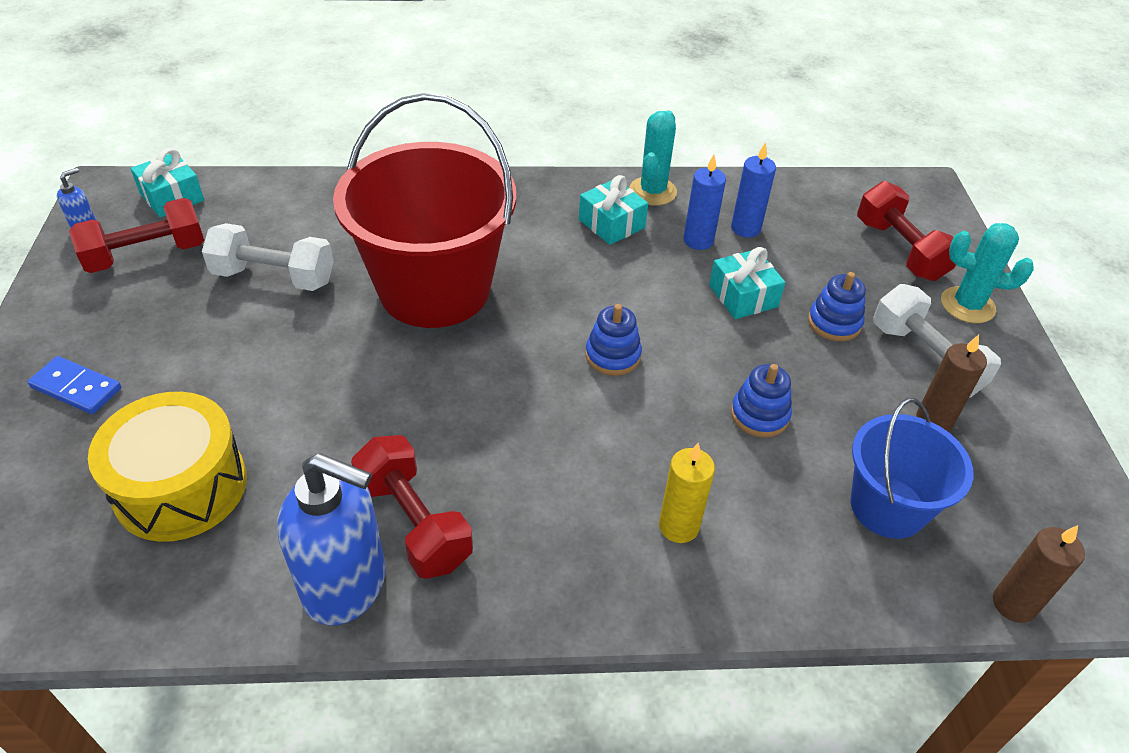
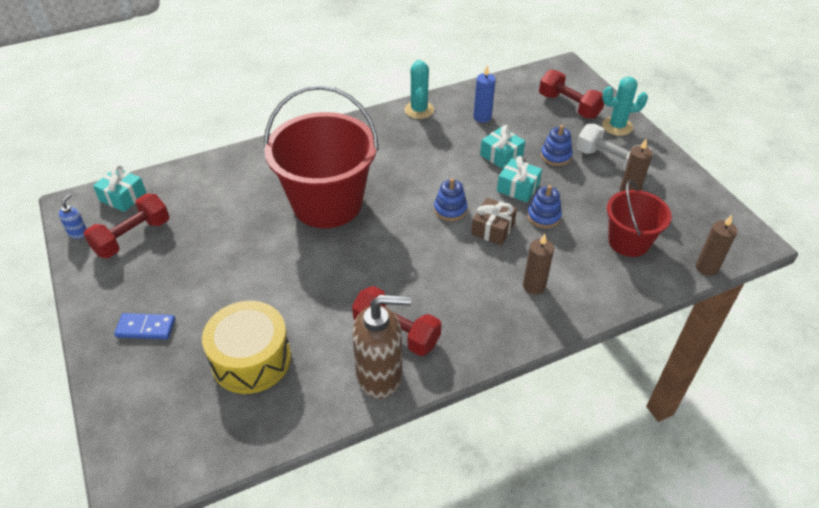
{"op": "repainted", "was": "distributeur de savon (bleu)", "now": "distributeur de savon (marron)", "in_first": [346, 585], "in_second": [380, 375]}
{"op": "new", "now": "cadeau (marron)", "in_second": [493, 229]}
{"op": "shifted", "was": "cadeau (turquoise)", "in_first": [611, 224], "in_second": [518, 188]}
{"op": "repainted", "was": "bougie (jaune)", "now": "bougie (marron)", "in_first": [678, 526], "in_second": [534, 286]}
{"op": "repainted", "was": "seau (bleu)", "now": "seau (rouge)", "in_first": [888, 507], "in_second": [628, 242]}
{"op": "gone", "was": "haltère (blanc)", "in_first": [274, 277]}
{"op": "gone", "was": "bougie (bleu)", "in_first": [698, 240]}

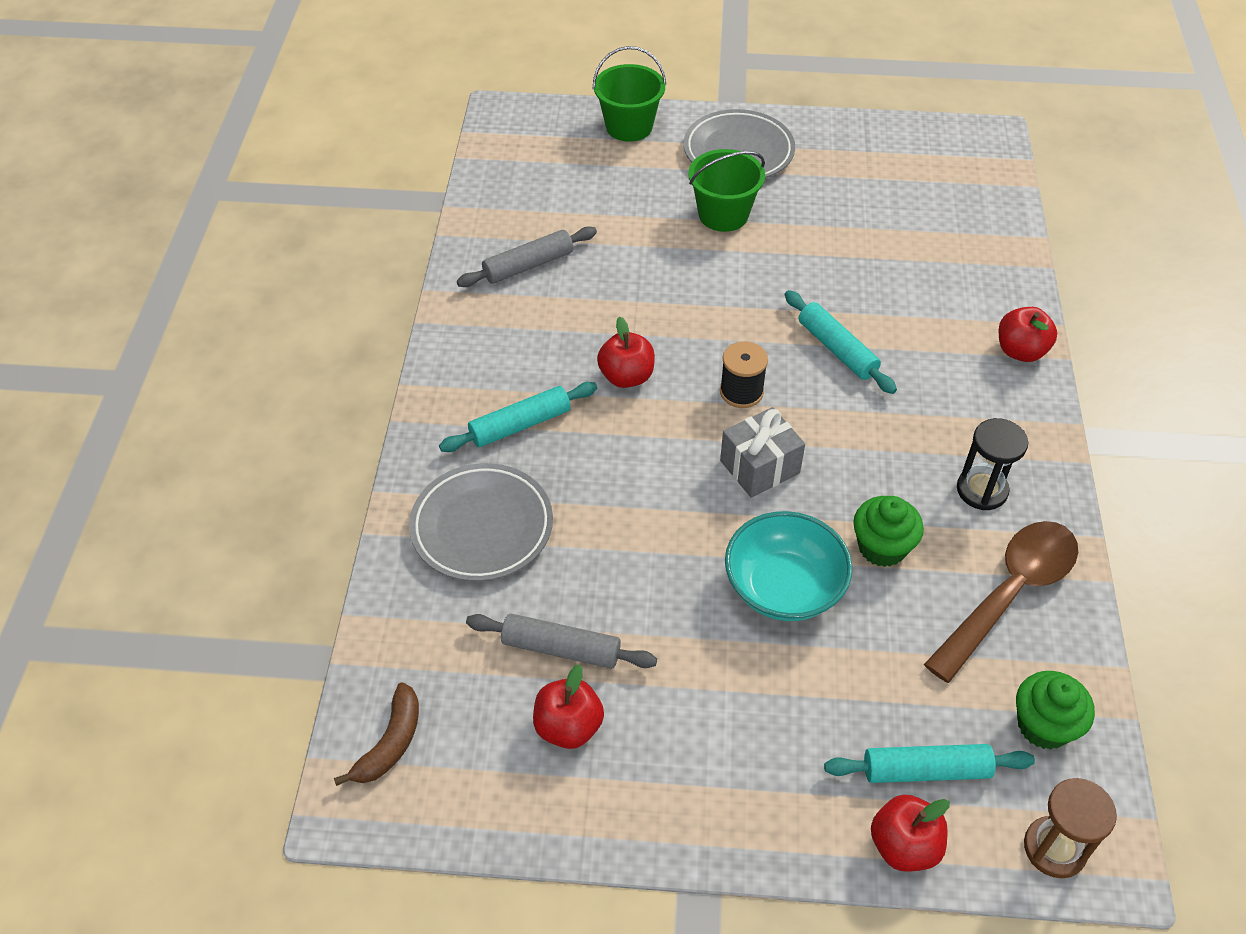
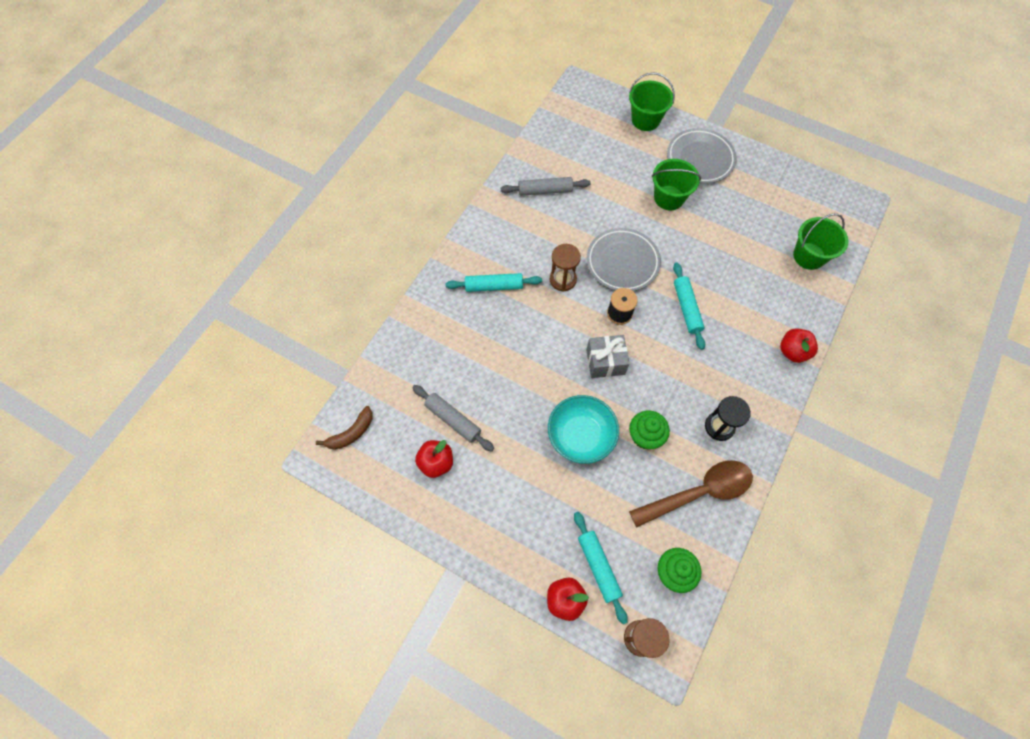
{"op": "swapped", "was": "pomme (rouge)", "now": "sablier (marron)", "in_first": [626, 377], "in_second": [563, 279]}
{"op": "rotated", "was": "rouleau à pâtisserie (turquoise)", "in_first": [926, 770], "in_second": [598, 567], "clockwise": 45}
{"op": "shifted", "was": "assiette (gris)", "in_first": [482, 527], "in_second": [622, 262]}
{"op": "new", "now": "seau (vert)", "in_second": [809, 256]}

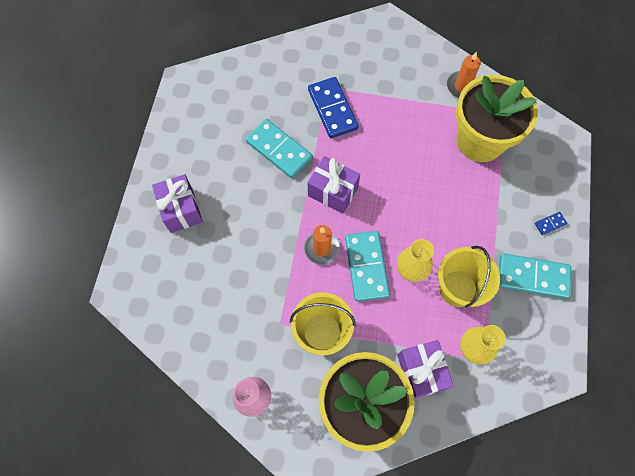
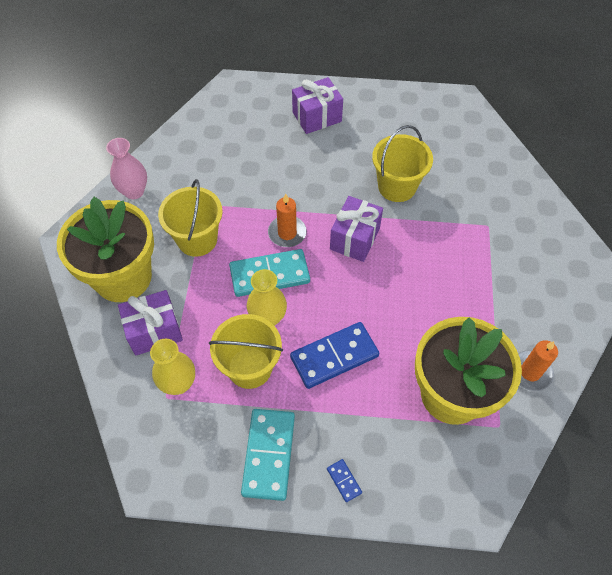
{"op": "shifted", "was": "domino (bleu)", "in_first": [332, 109], "in_second": [334, 357]}
{"op": "swapped", "was": "domino (turquoise)", "now": "seau (jaune)", "in_first": [279, 150], "in_second": [397, 186]}

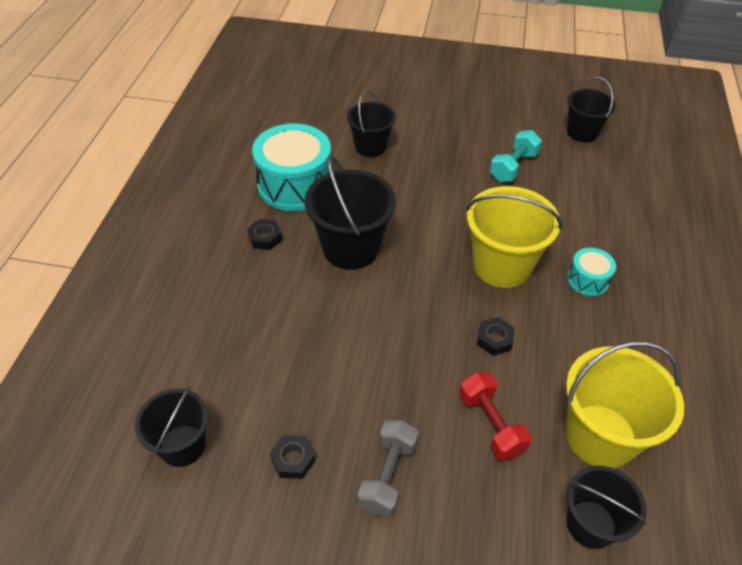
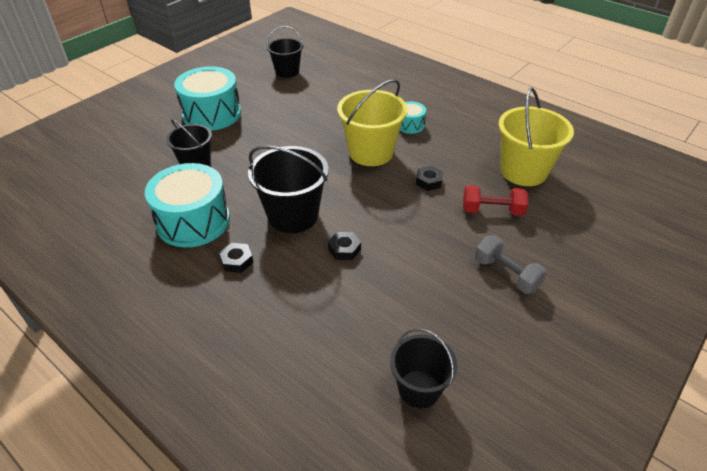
{"op": "new", "now": "tambour (turquoise)", "in_second": [212, 114]}
{"op": "shifted", "was": "écrou (noir)", "in_first": [293, 459], "in_second": [344, 249]}
{"op": "gone", "was": "haltère (turquoise)", "in_first": [513, 167]}
{"op": "gone", "was": "seau (noir)", "in_first": [591, 524]}

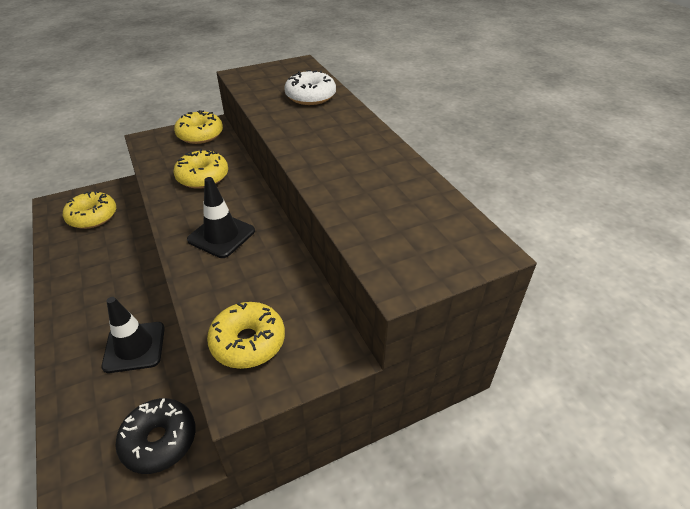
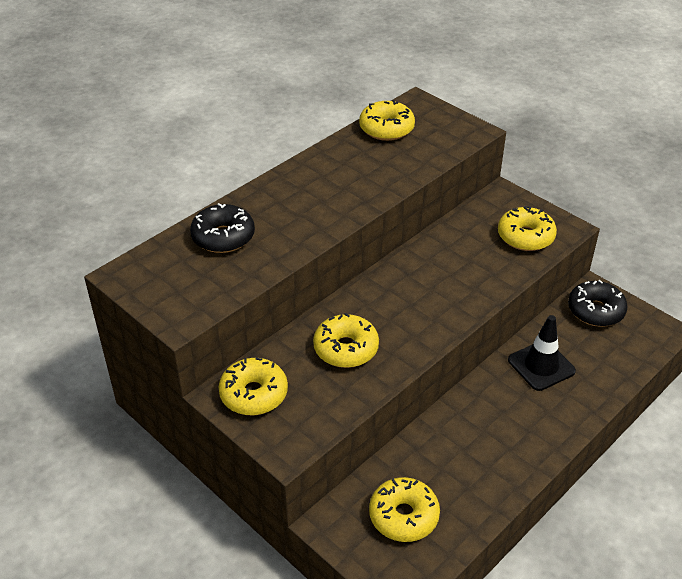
{"op": "repainted", "was": "beignet (blanc)", "now": "beignet (noir)", "in_first": [310, 96], "in_second": [223, 237]}
{"op": "new", "now": "beignet (jaune)", "in_second": [386, 129]}
{"op": "gone", "was": "cône de chantier (noir)", "in_first": [221, 235]}

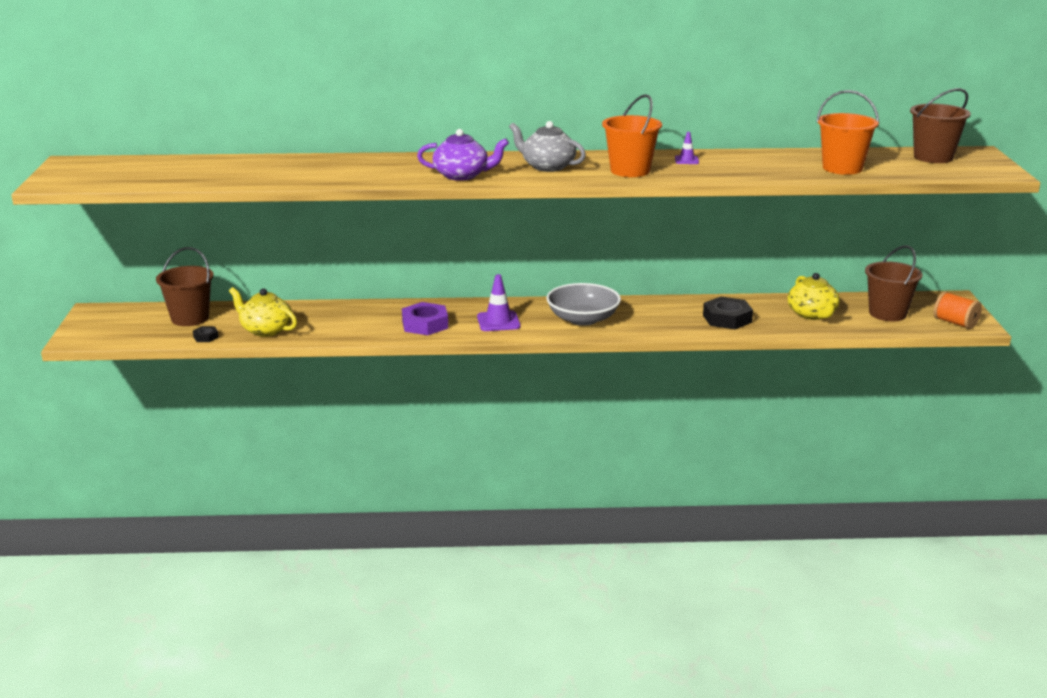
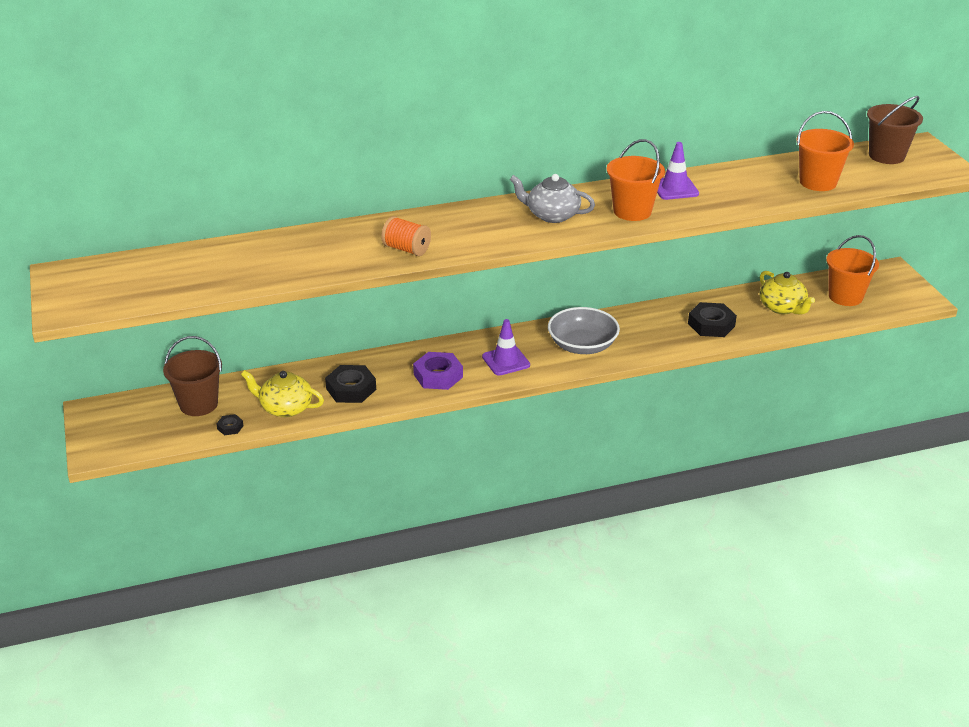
{"op": "new", "now": "écrou (noir)", "in_second": [351, 389]}
{"op": "shifted", "was": "bobine (orange)", "in_first": [955, 323], "in_second": [406, 249]}
{"op": "scaled", "was": "cône de chantier (violet)", "in_first": [686, 160], "in_second": [674, 188], "ratio": 1.79}
{"op": "repainted", "was": "seau (marron)", "now": "seau (orange)", "in_first": [887, 313], "in_second": [845, 297]}
{"op": "gone", "was": "théière (violet)", "in_first": [462, 175]}

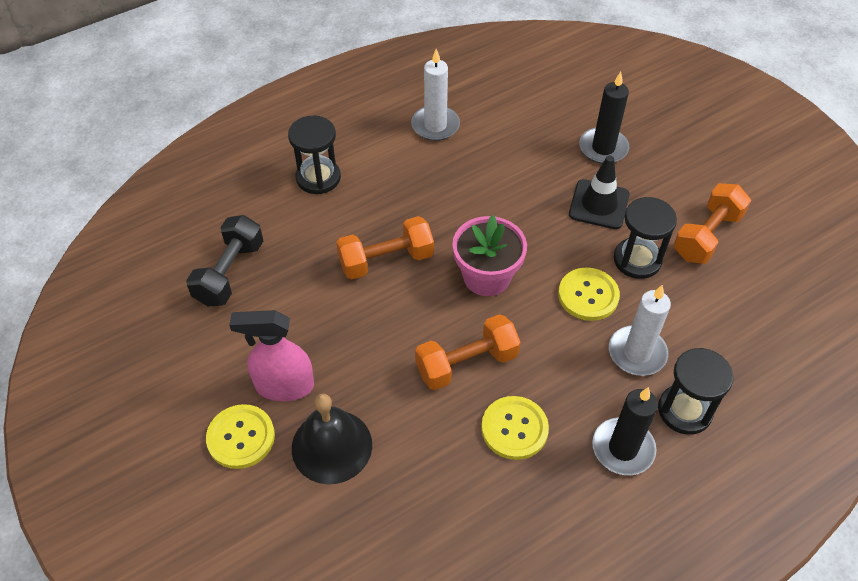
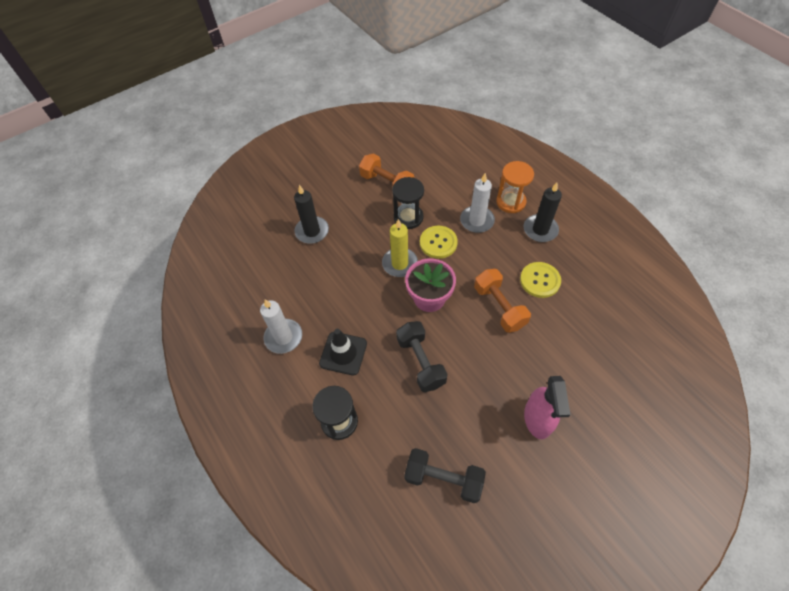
{"op": "shifted", "was": "cône de chantier (noir)", "in_first": [599, 204], "in_second": [343, 353]}
{"op": "new", "now": "bougie (jaune)", "in_second": [400, 263]}
{"op": "repainted", "was": "haltère (orange)", "now": "haltère (noir)", "in_first": [386, 260], "in_second": [420, 362]}
{"op": "repainted", "was": "sablier (noir)", "now": "sablier (orange)", "in_first": [684, 410], "in_second": [510, 202]}
{"op": "gone", "was": "bouton (jaune)", "in_first": [241, 437]}
{"op": "gone", "was": "cloche (noir)", "in_first": [332, 446]}

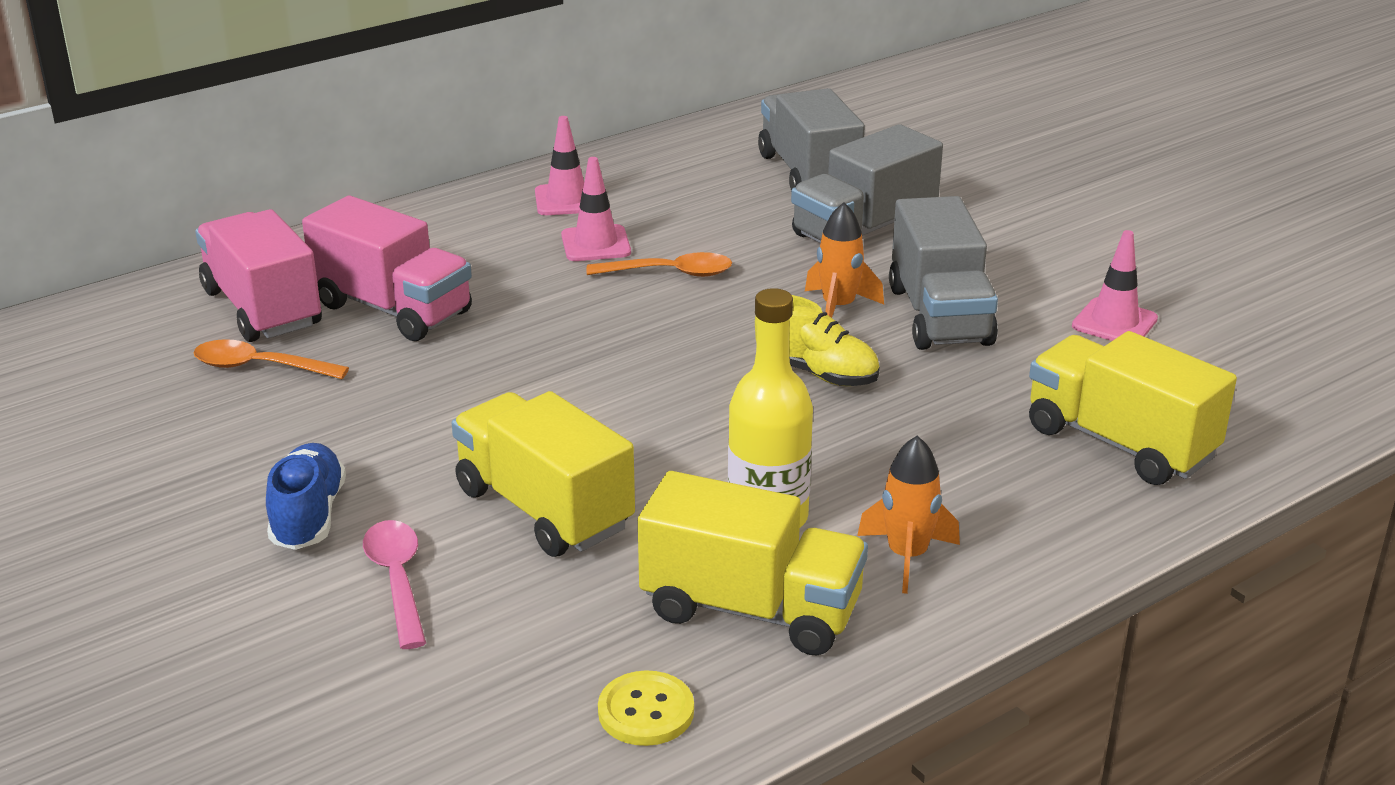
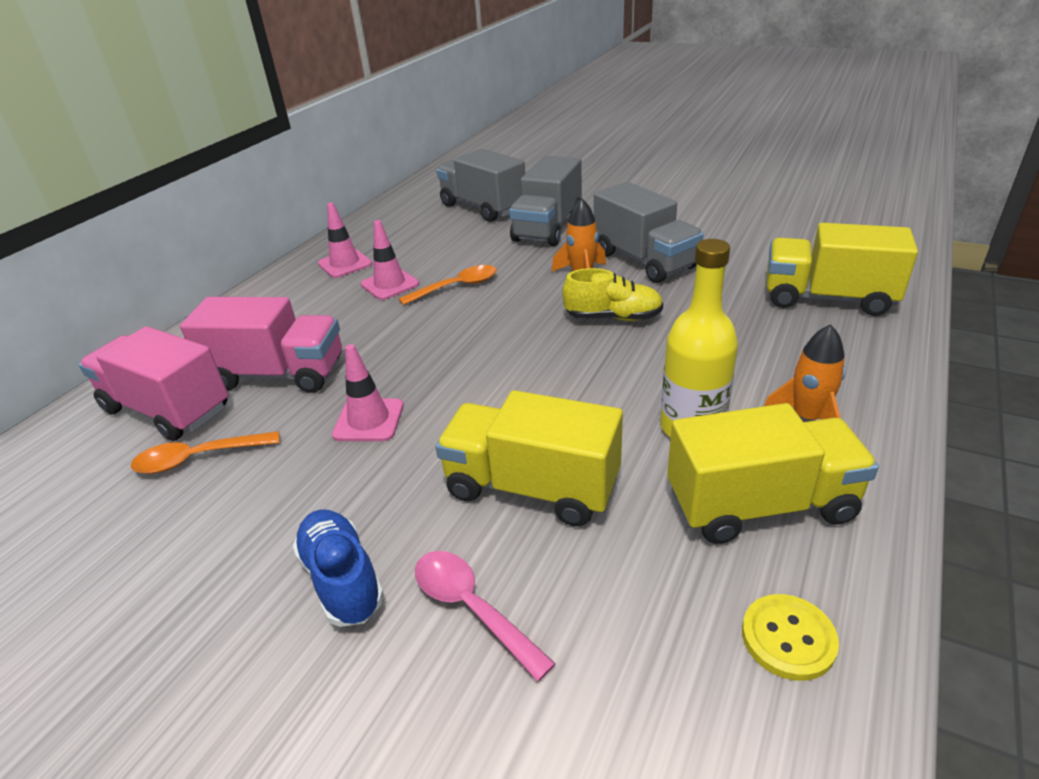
{"op": "shifted", "was": "cône de chantier (rose)", "in_first": [1114, 322], "in_second": [369, 420]}

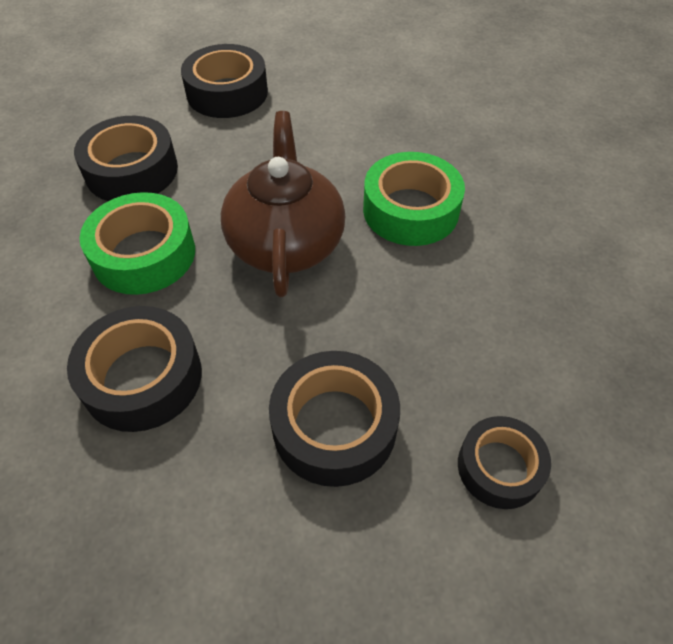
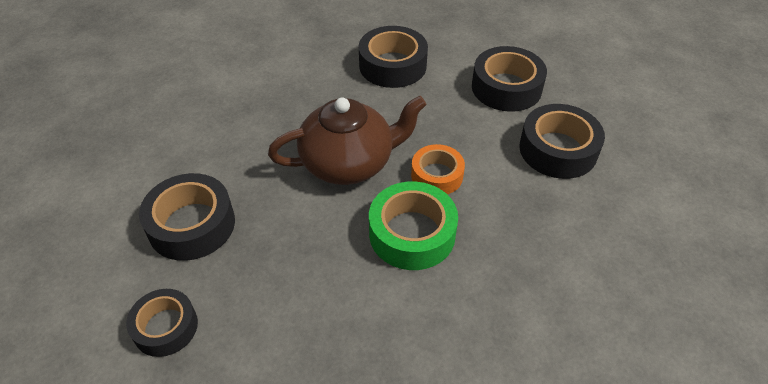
{"op": "new", "now": "ruban adhésif (orange)", "in_second": [437, 175]}
{"op": "shifted", "was": "ruban adhésif (noir)", "in_first": [142, 377], "in_second": [558, 150]}
{"op": "gone", "was": "ruban adhésif (vert)", "in_first": [144, 254]}

